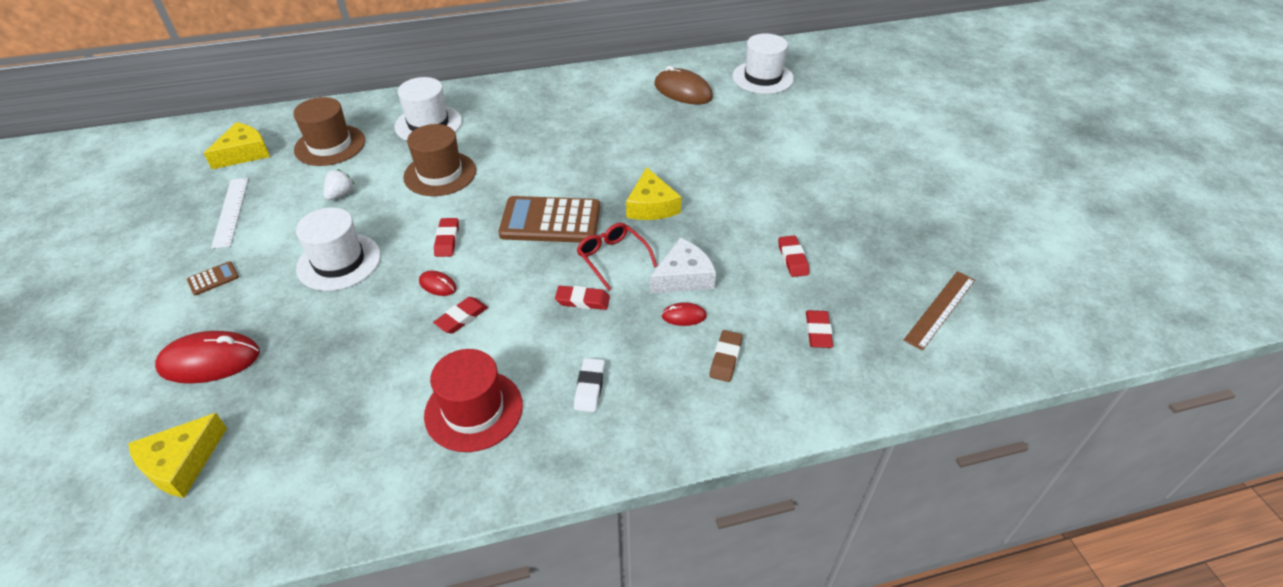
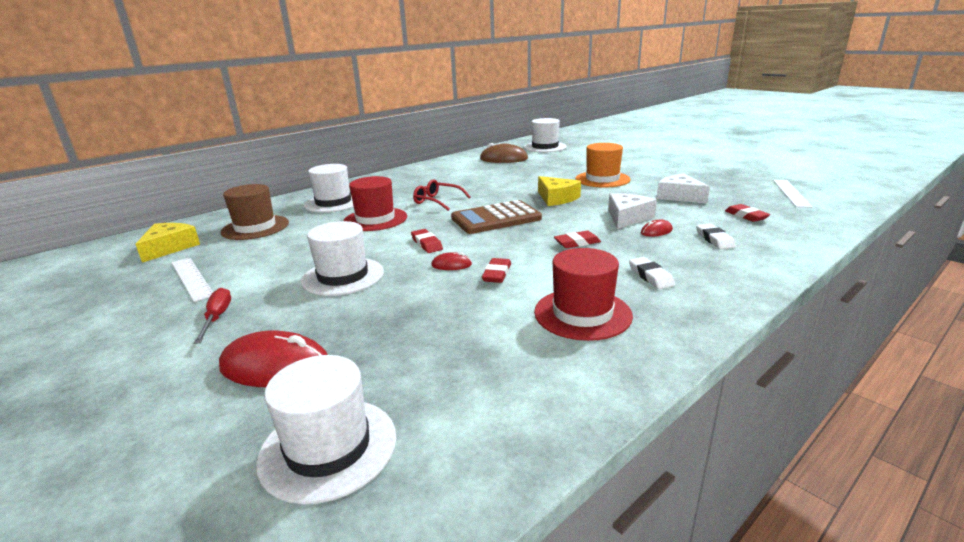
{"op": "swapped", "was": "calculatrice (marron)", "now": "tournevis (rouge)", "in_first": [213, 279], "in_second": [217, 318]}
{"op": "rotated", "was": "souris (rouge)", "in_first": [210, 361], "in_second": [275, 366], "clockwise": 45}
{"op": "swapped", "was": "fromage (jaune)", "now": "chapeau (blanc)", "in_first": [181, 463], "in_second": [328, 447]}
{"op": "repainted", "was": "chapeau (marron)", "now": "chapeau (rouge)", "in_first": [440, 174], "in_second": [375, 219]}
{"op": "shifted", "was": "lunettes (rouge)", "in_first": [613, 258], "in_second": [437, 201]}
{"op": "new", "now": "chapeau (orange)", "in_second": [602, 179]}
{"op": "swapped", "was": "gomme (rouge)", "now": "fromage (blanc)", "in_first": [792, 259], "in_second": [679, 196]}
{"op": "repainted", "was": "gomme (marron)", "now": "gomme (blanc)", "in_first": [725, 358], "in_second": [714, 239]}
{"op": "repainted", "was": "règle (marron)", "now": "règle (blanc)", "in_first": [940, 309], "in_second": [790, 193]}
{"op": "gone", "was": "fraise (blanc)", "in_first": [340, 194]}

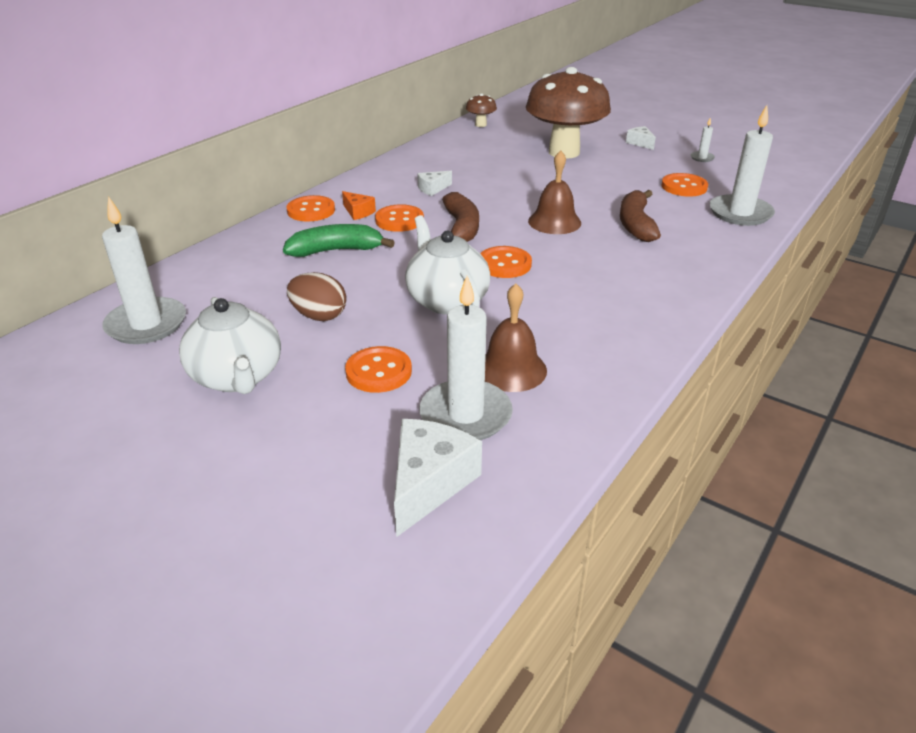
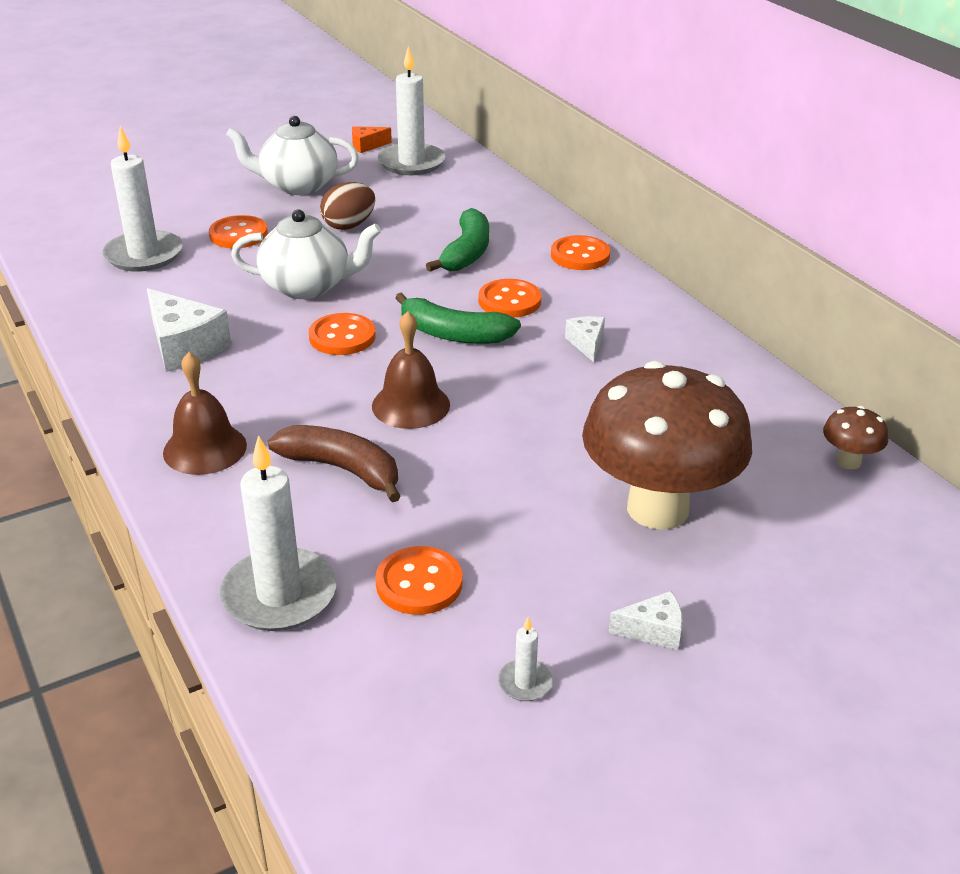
{"op": "shifted", "was": "fromage (blanc)", "in_first": [429, 483], "in_second": [184, 347]}
{"op": "shifted", "was": "cloche (marron)", "in_first": [511, 369], "in_second": [205, 448]}
{"op": "shifted", "was": "fromage (orange)", "in_first": [358, 212], "in_second": [367, 146]}
{"op": "repainted", "was": "banane (marron)", "now": "banane (vert)", "in_first": [461, 228], "in_second": [453, 334]}

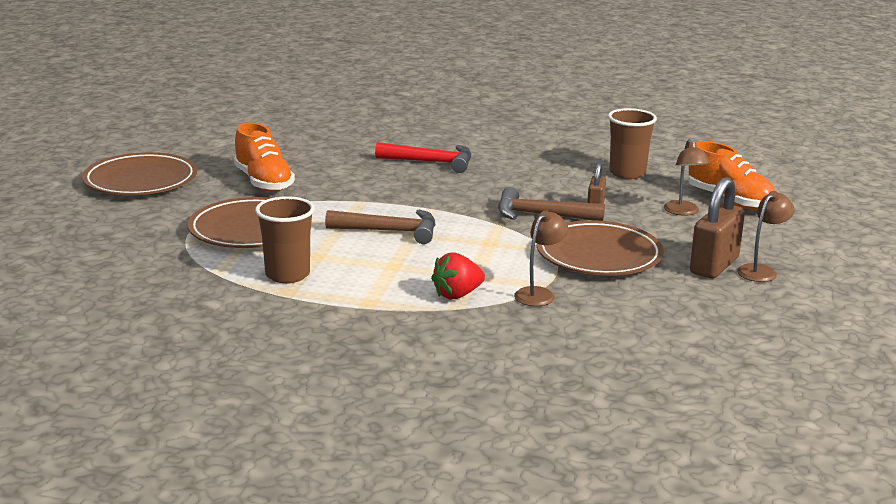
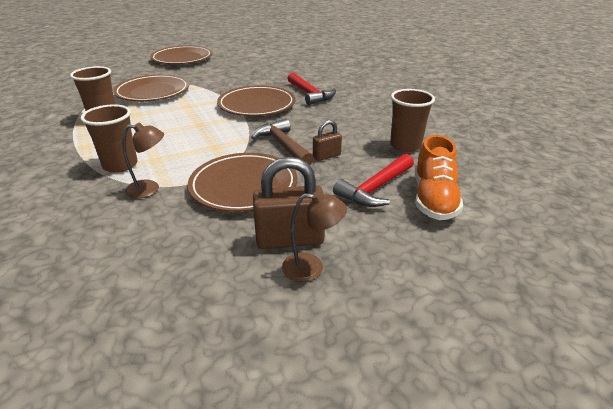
{"op": "swapped", "was": "fraise (rouge)", "now": "gobelet (marron)", "in_first": [457, 295], "in_second": [120, 165]}
{"op": "new", "now": "assiette (marron)", "in_second": [257, 105]}
{"op": "swapped", "was": "lampe (marron)", "now": "marteau (rouge)", "in_first": [683, 212], "in_second": [375, 188]}
{"op": "gone", "was": "chaussure (orange)", "in_first": [263, 182]}
{"op": "gone", "was": "marteau (marron)", "in_first": [390, 231]}

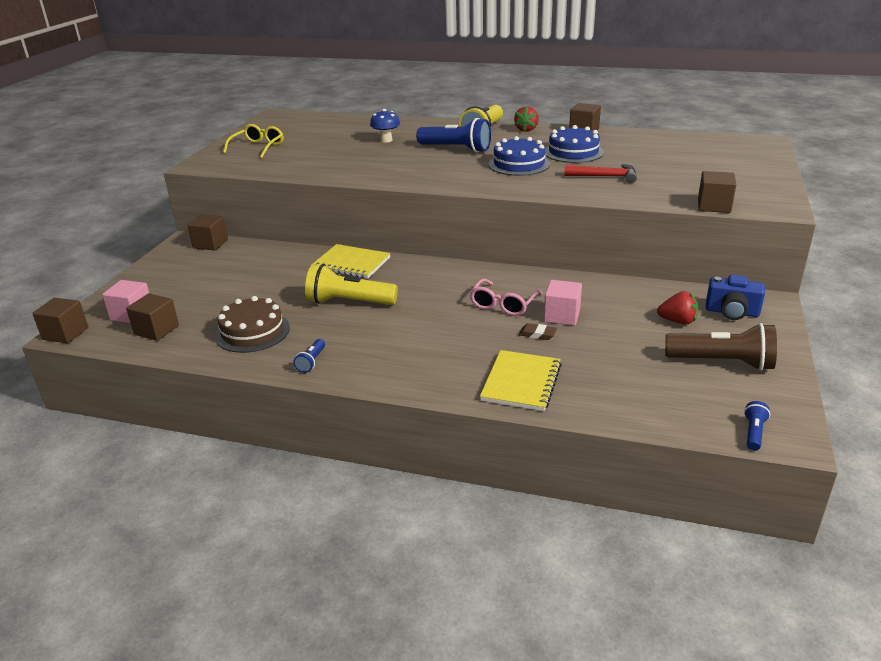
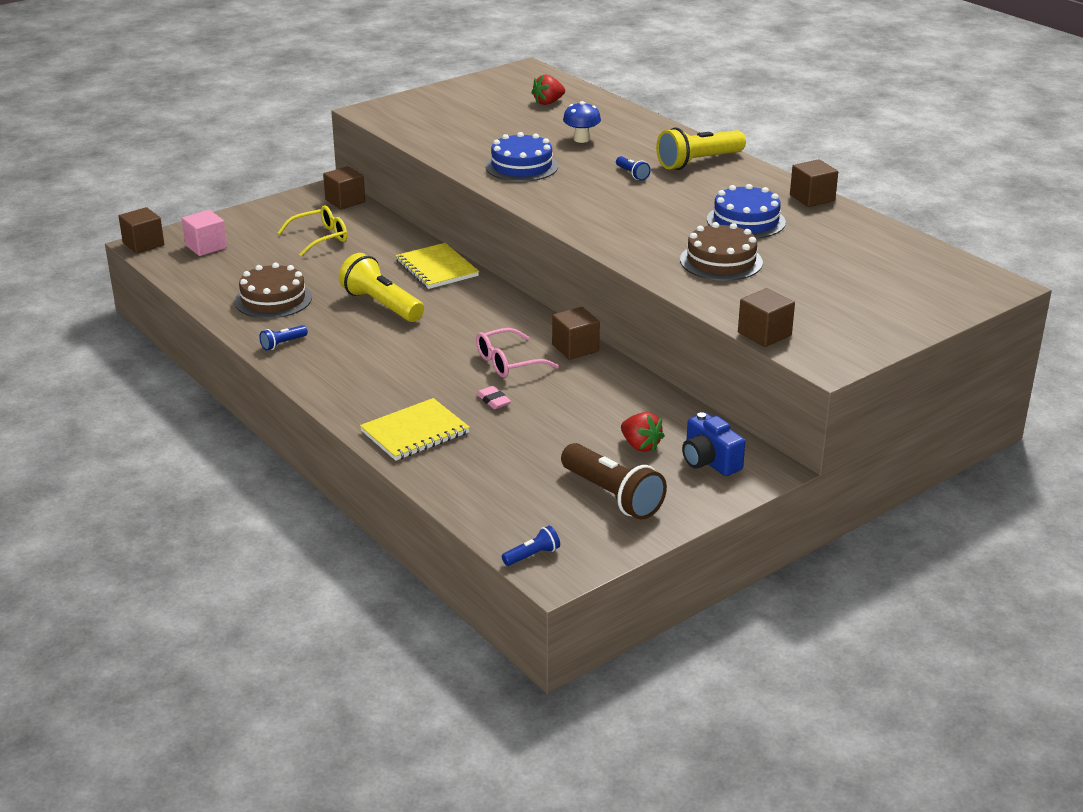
{"op": "shifted", "was": "lunettes (jaune)", "in_first": [258, 147], "in_second": [320, 238]}
{"op": "repainted", "was": "gomme (marron)", "now": "gomme (rose)", "in_first": [537, 334], "in_second": [493, 401]}
{"op": "shifted", "was": "gâteau (bleu)", "in_first": [519, 164], "in_second": [521, 166]}
{"op": "shifted", "was": "fraise (rouge)", "in_first": [526, 130], "in_second": [548, 102]}
{"op": "shifted", "was": "cube (marron)", "in_first": [156, 330], "in_second": [575, 348]}
{"op": "scaled", "was": "lampe de poche (bleu)", "in_first": [456, 149], "in_second": [632, 174], "ratio": 0.47}
{"op": "swapped", "was": "marteau (rouge)", "now": "gâteau (marron)", "in_first": [605, 176], "in_second": [721, 261]}
{"op": "gone", "was": "cube (rose)", "in_first": [562, 316]}

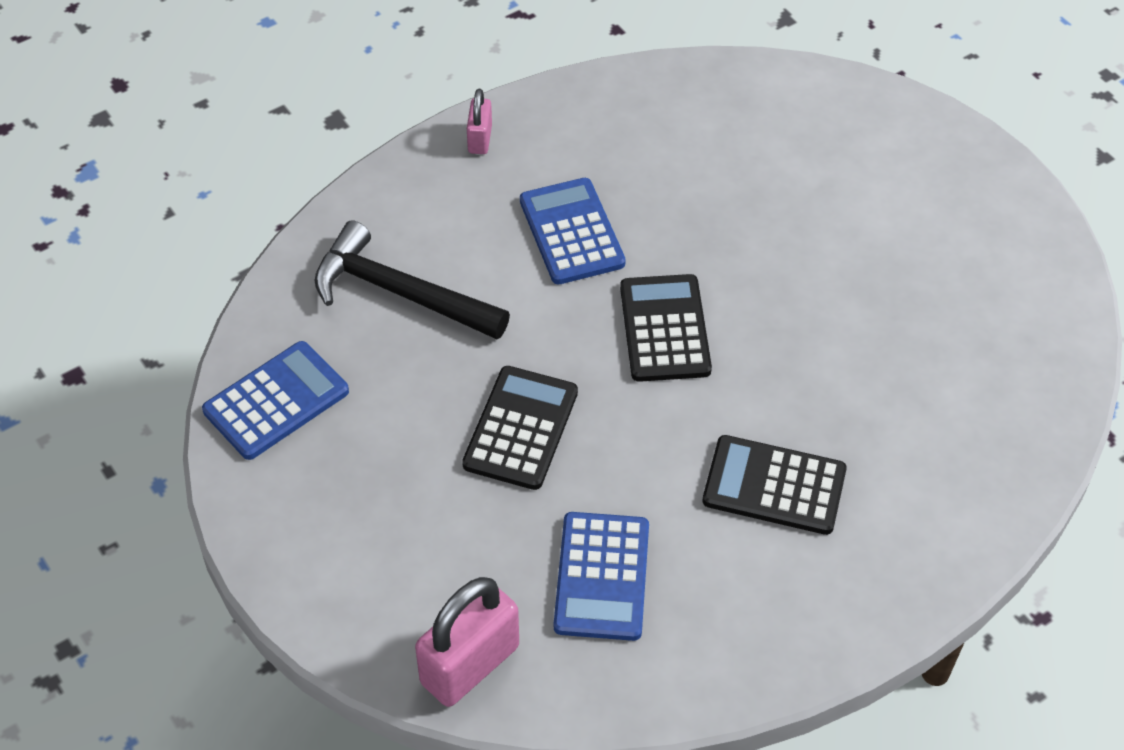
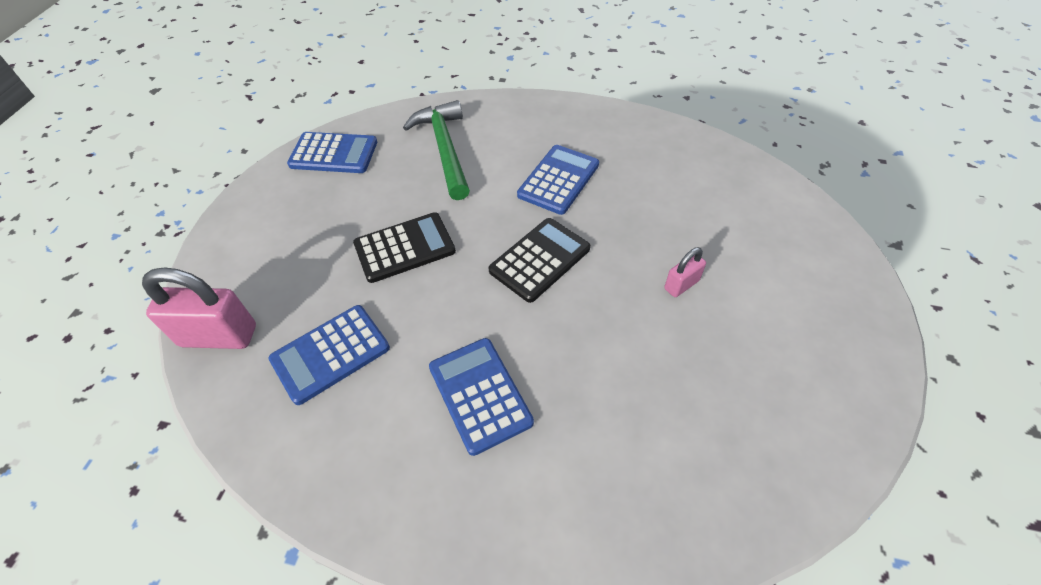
{"op": "repainted", "was": "marteau (noir)", "now": "marteau (vert)", "in_first": [400, 293], "in_second": [444, 149]}
{"op": "repainted", "was": "calculatrice (noir)", "now": "calculatrice (bleu)", "in_first": [774, 486], "in_second": [479, 395]}
{"op": "shifted", "was": "cadenas (rose)", "in_first": [480, 139], "in_second": [681, 285]}

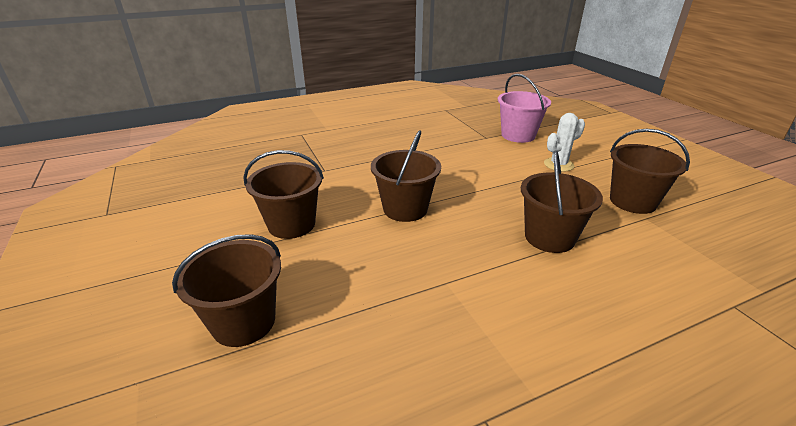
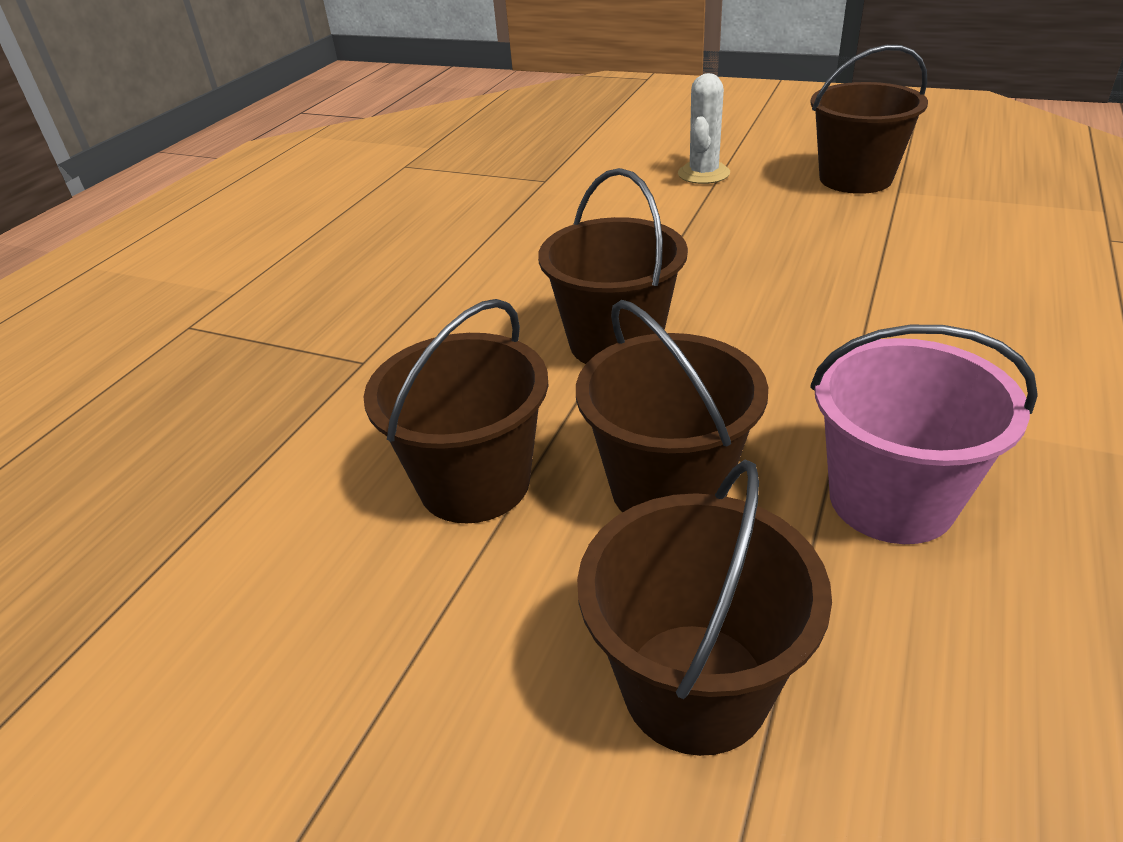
{"op": "shifted", "was": "seau (marron)", "in_first": [549, 237], "in_second": [668, 488]}
{"op": "shifted", "was": "seau (rose)", "in_first": [518, 135], "in_second": [891, 499]}

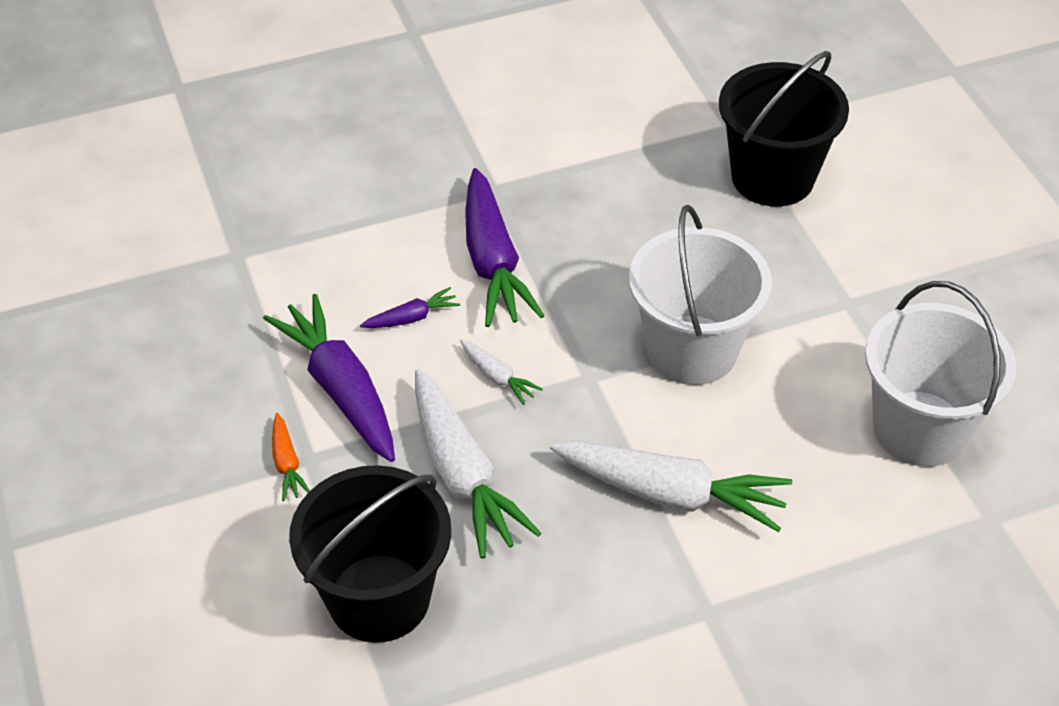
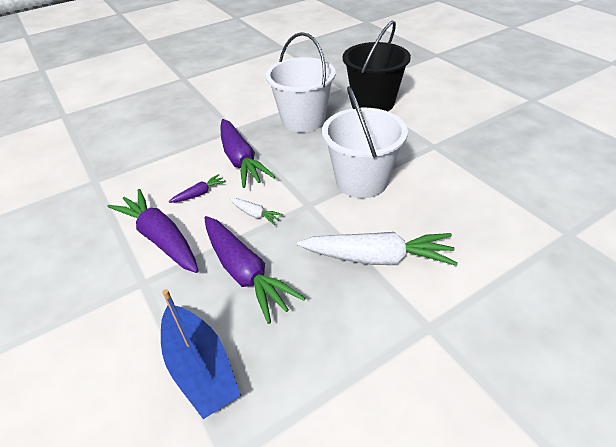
{"op": "swapped", "was": "seau (noir)", "now": "bateau (bleu)", "in_first": [379, 598], "in_second": [200, 368]}
{"op": "repainted", "was": "carotte (blanc)", "now": "carotte (violet)", "in_first": [462, 475], "in_second": [245, 272]}
{"op": "shifted", "was": "seau (blanc)", "in_first": [920, 428], "in_second": [303, 120]}
{"op": "gone", "was": "carotte (orange)", "in_first": [287, 463]}

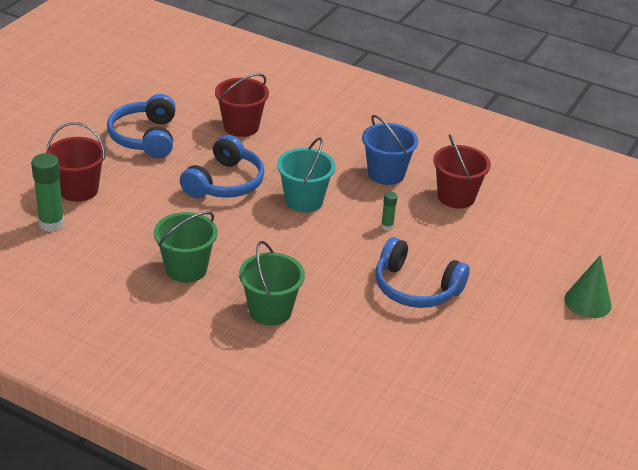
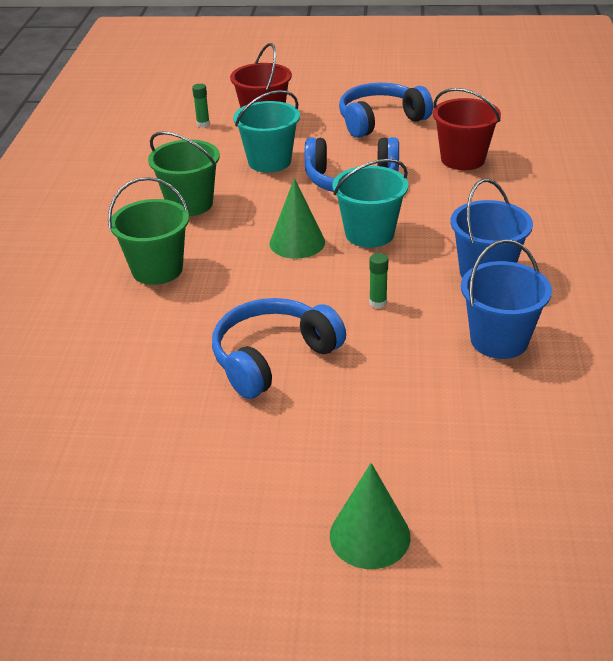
{"op": "scaled", "was": "bâton de colle (vert)", "in_first": [51, 223], "in_second": [203, 124], "ratio": 0.52}
{"op": "rotated", "was": "casque audio (bleu)", "in_first": [415, 288], "in_second": [272, 358], "clockwise": 45}
{"op": "new", "now": "seau (turquoise)", "in_second": [269, 161]}
{"op": "new", "now": "cône (vert)", "in_second": [297, 242]}
{"op": "repainted", "was": "seau (rouge)", "now": "seau (bleu)", "in_first": [456, 197], "in_second": [499, 340]}

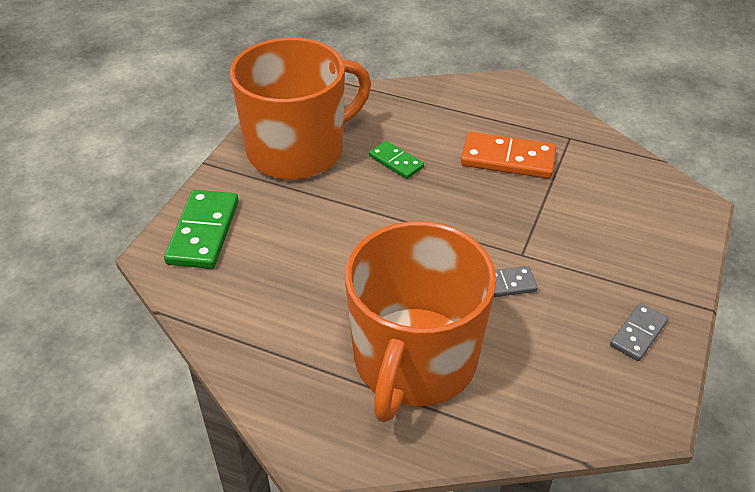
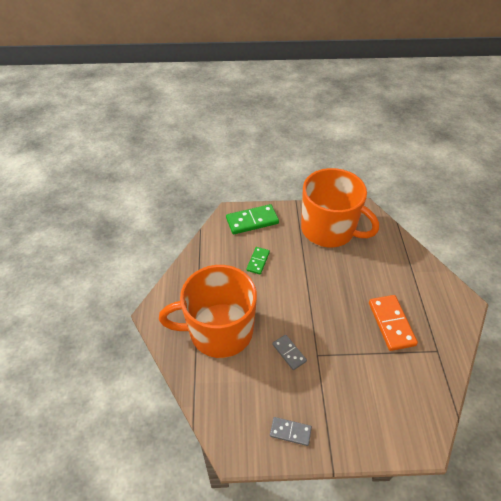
{"op": "shifted", "was": "domino (vert)", "in_first": [396, 162], "in_second": [258, 261]}

